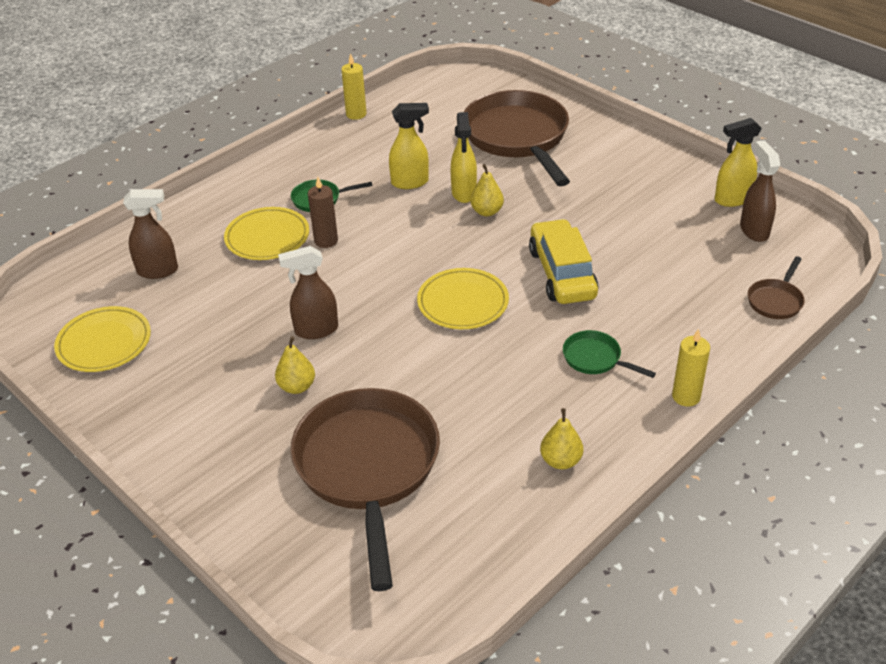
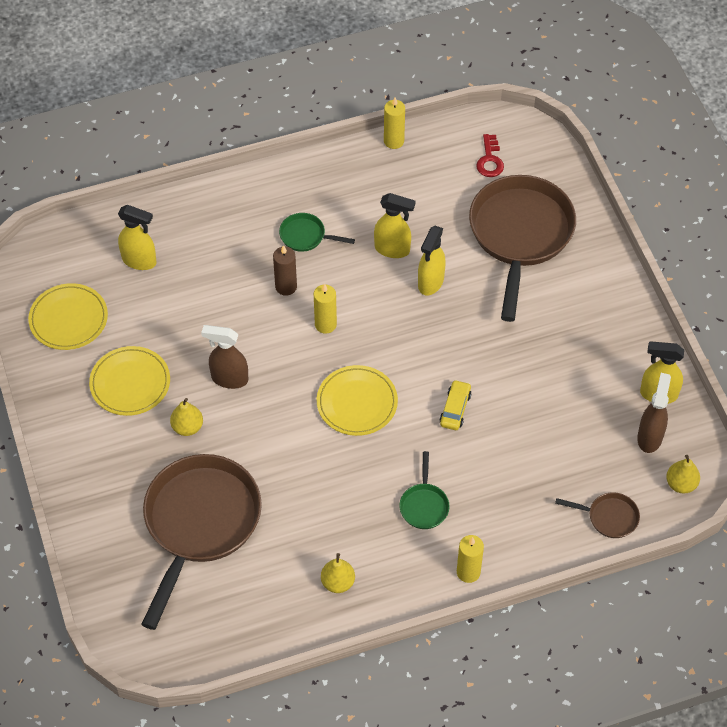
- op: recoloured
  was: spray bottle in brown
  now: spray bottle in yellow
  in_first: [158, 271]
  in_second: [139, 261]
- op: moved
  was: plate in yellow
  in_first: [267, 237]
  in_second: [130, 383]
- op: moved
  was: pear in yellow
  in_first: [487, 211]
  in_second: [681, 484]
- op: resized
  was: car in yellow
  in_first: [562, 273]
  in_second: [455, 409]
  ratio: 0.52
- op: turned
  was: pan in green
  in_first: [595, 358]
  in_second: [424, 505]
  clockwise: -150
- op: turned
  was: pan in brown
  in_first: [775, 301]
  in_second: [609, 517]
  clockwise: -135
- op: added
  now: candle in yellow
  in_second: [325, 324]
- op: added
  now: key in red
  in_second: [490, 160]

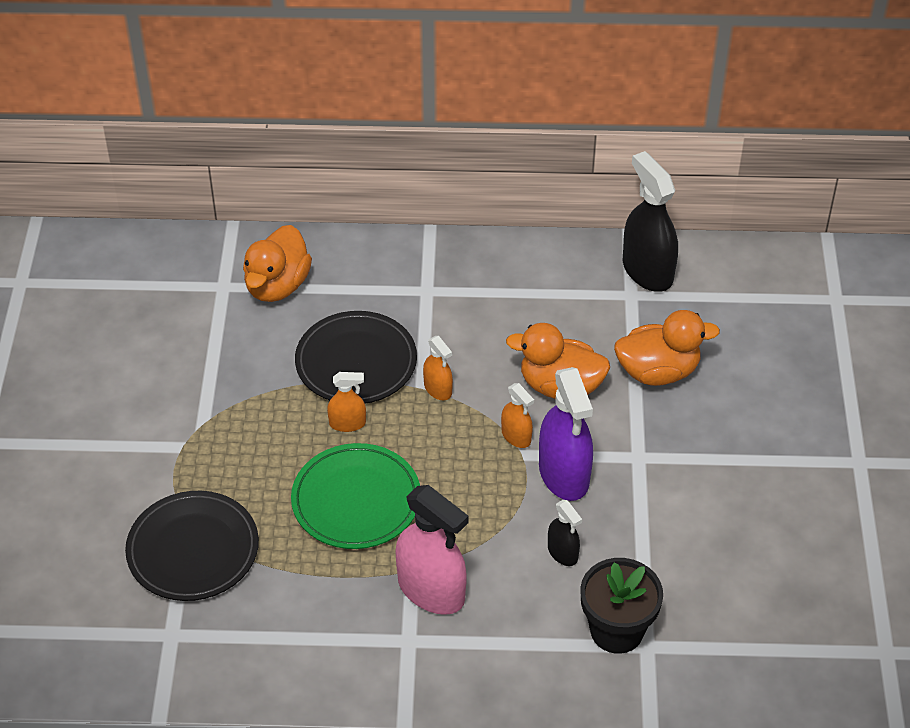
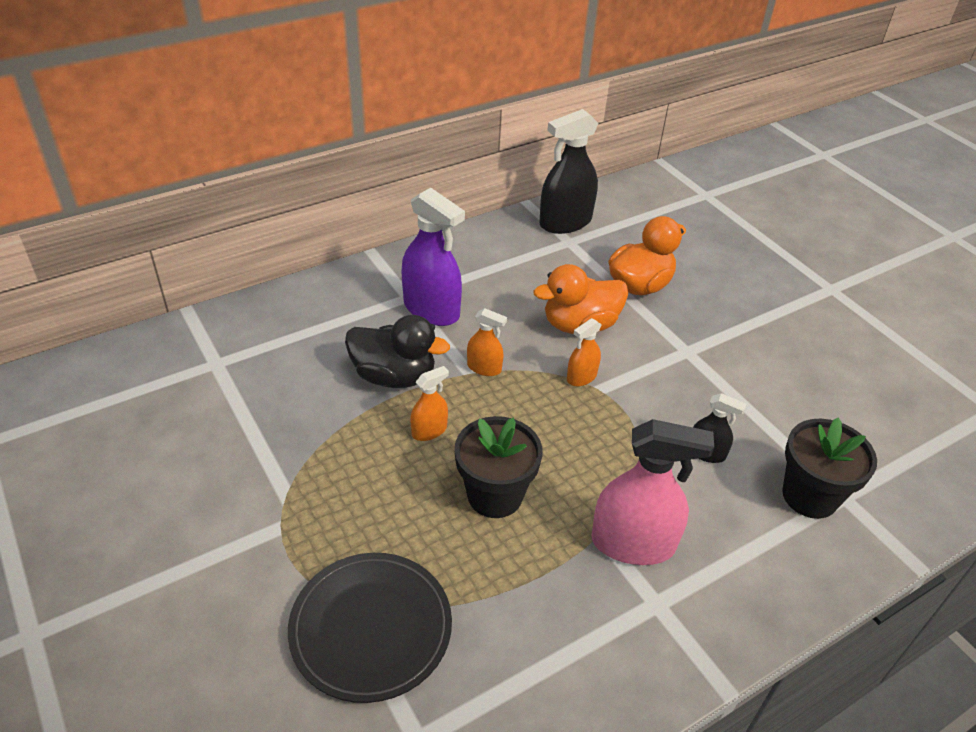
- op: removed
  was: duck in orange
  in_first: [277, 286]
- op: replaced
  was: plate in green
  now: flower pot in black
  in_first: [356, 500]
  in_second: [495, 495]
- op: replaced
  was: plate in black
  now: duck in black
  in_first: [356, 362]
  in_second: [394, 376]
- op: turned
  was: spray bottle in orange
  in_first: [516, 436]
  in_second: [581, 377]
  clockwise: 120
- op: moved
  was: spray bottle in purple
  in_first: [564, 474]
  in_second: [431, 309]
- op: turned
  was: spray bottle in black
  in_first: [647, 271]
  in_second: [565, 222]
  clockwise: -60

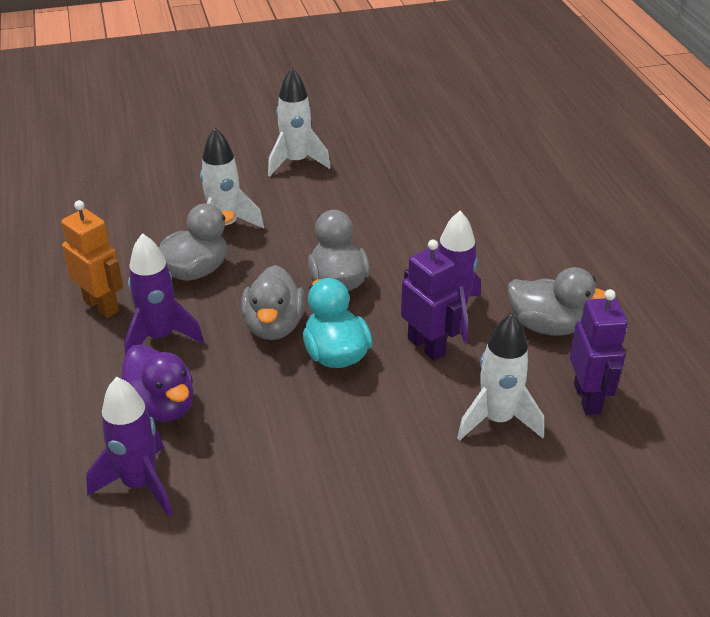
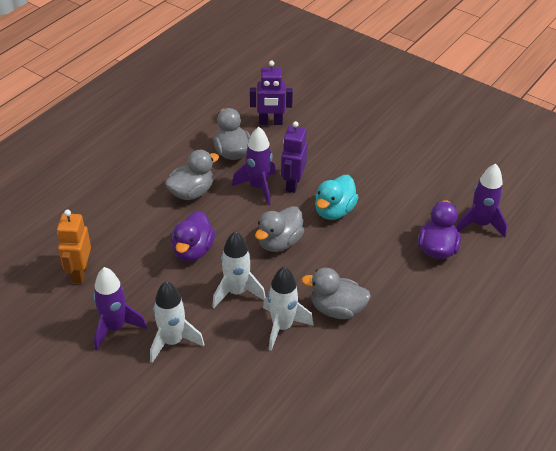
- op: moved
  was: robot in orange
  in_first: [101, 305]
  in_second: [80, 273]
- op: moved
  was: rocket in purple
  in_first: [160, 337]
  in_second: [115, 328]
- op: moved
  was: duck in grey
  in_first: [274, 326]
  in_second: [191, 192]
- op: moved
  was: rocket in white
  in_first: [497, 420]
  in_second: [237, 292]
- op: turned
  was: robot in purple
  in_first: [588, 398]
  in_second: [270, 122]
  clockwise: -135
- op: added
  now: duck in purple
  in_second: [193, 250]

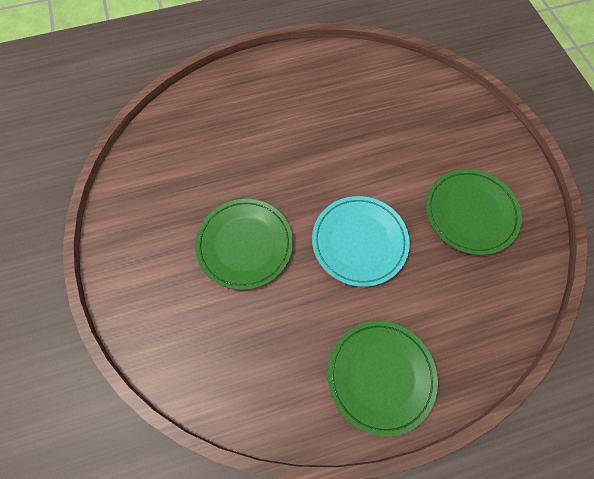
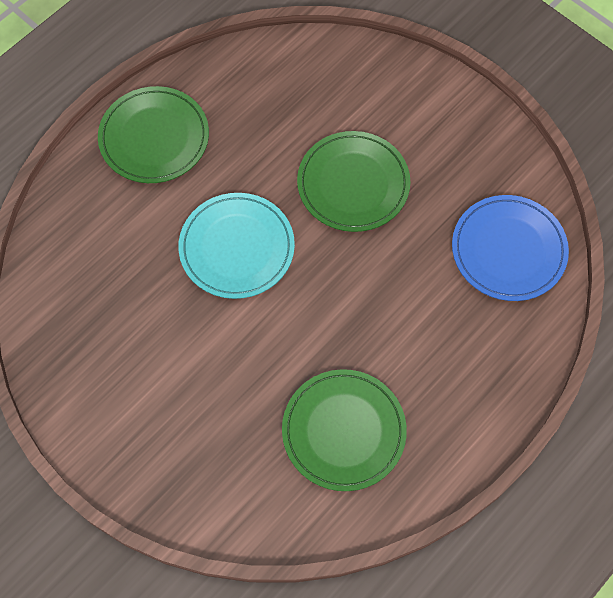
- op: moved
  was: plate in green
  in_first: [470, 213]
  in_second: [343, 431]
- op: added
  now: plate in blue
  in_second: [508, 250]

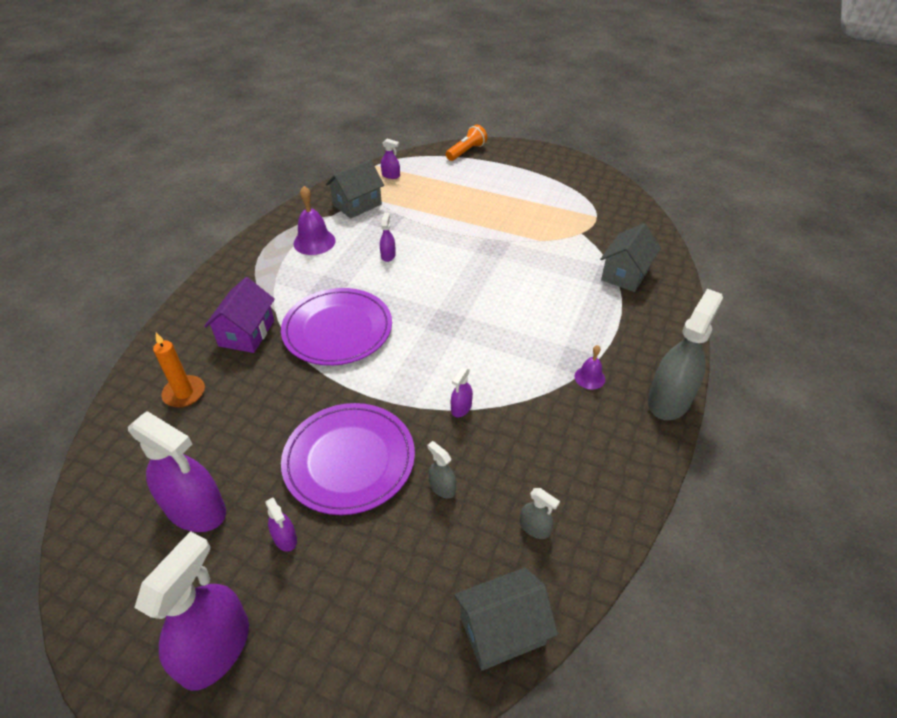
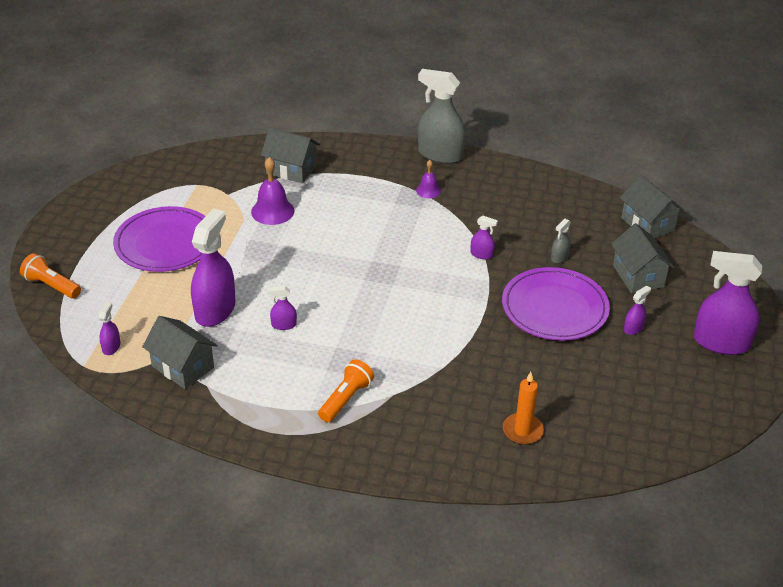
- op: moved
  was: spray bottle in purple
  in_first: [196, 509]
  in_second: [215, 310]
- op: removed
  was: house in purple
  in_first: [247, 333]
- op: moved
  was: plate in purple
  in_first: [337, 330]
  in_second: [165, 243]
- op: moved
  was: bell in purple
  in_first: [314, 242]
  in_second: [272, 211]
- op: removed
  was: spray bottle in grey
  in_first: [535, 528]
- op: added
  now: flashlight in orange
  in_second: [345, 399]
- op: added
  now: house in grey
  in_second: [638, 276]

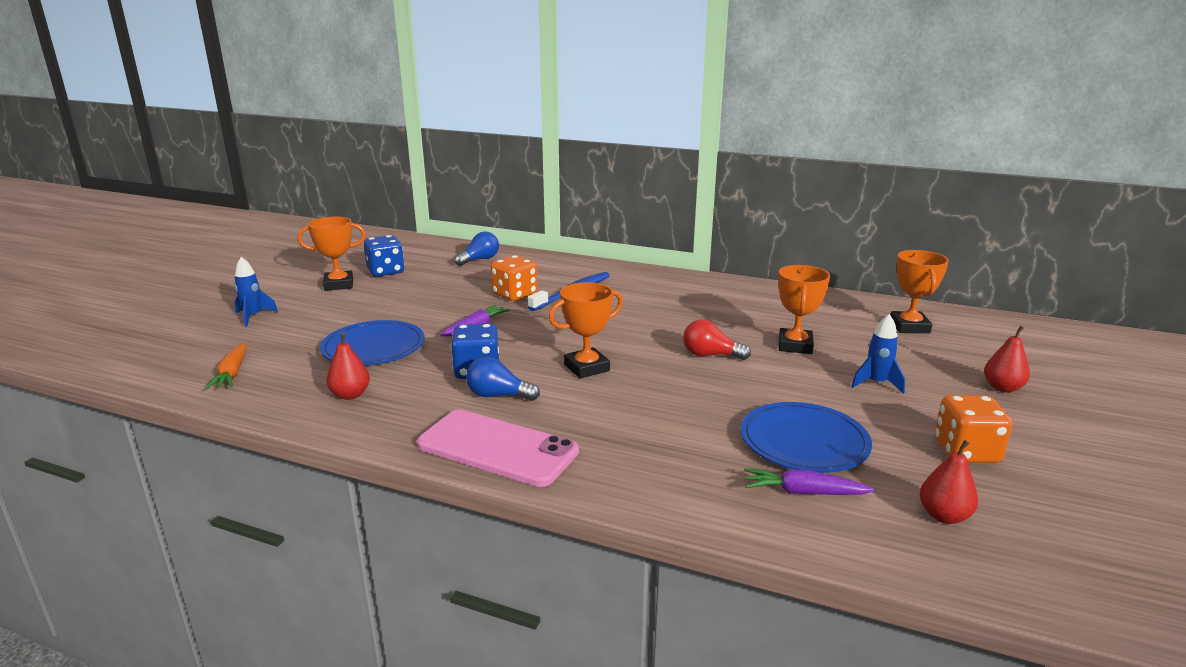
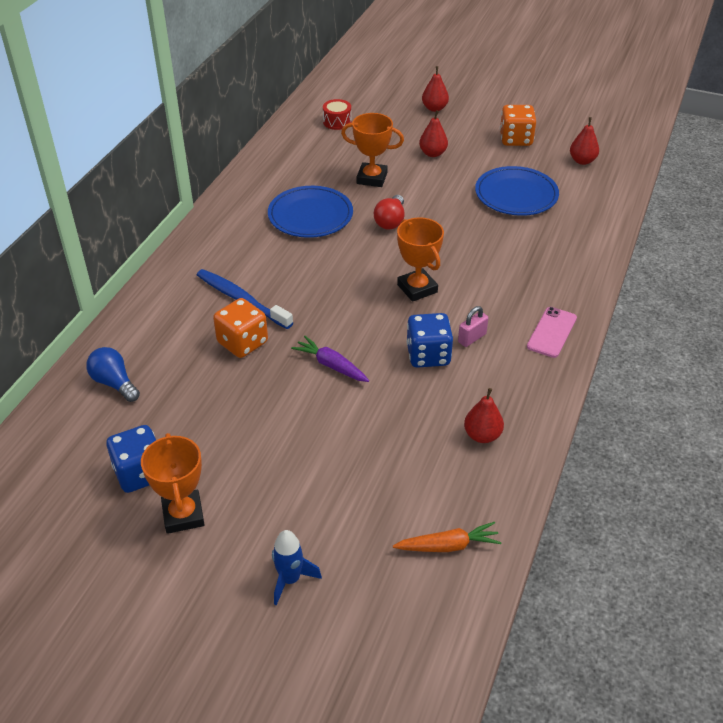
- op: moved
  was: plate in blue
  in_first: [373, 347]
  in_second: [310, 215]
- op: resized
  was: phone in pink
  in_first: [497, 448]
  in_second: [552, 332]
  ratio: 0.57
- op: replaced
  was: light bulb in blue
  now: padlock in pink
  in_first: [498, 395]
  in_second: [472, 338]
- op: removed
  was: carrot in purple
  in_first: [803, 492]
- op: replaced
  was: rocket in blue
  now: pear in red
  in_first: [876, 383]
  in_second: [433, 153]
- op: replaced
  was: trophy in orange
  now: drum in red
  in_first: [909, 327]
  in_second: [337, 122]

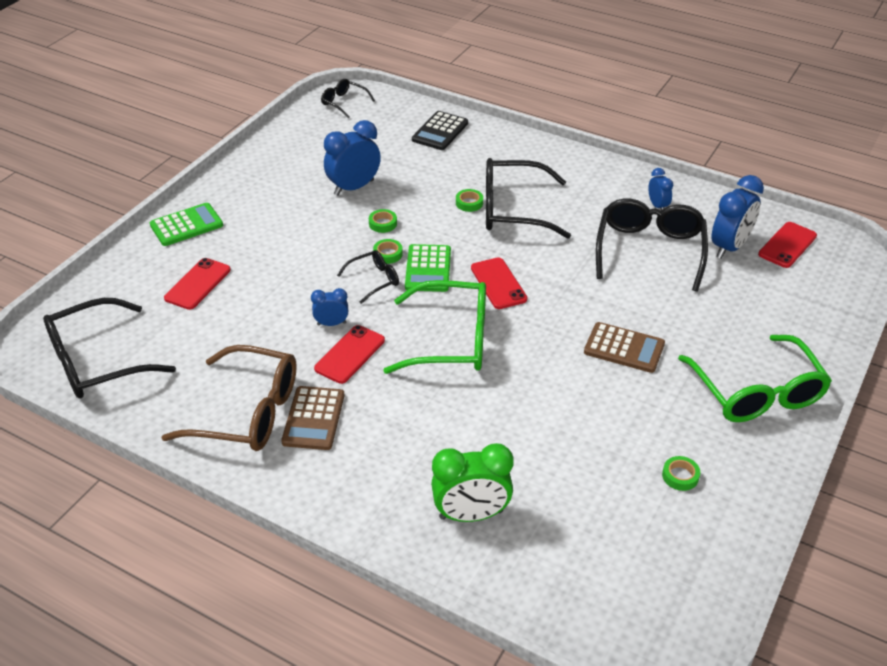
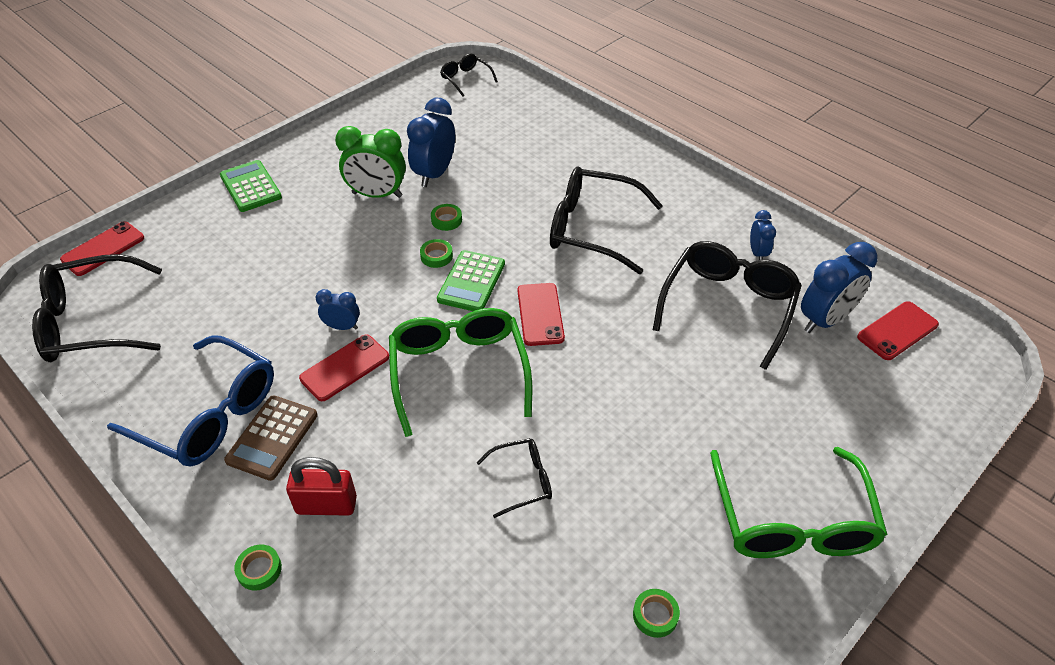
- op: turned
  was: calculator in green
  in_first: [186, 225]
  in_second: [251, 187]
  clockwise: -105
- op: recoloured
  was: glasses in brown
  now: glasses in blue
  in_first: [246, 412]
  in_second: [208, 414]
- op: moved
  was: phone in red
  in_first: [198, 284]
  in_second: [103, 249]
- op: turned
  was: clock in blue
  in_first: [354, 187]
  in_second: [434, 174]
  clockwise: -45
- op: moved
  was: glasses in black
  in_first: [373, 280]
  in_second: [522, 480]
- op: turned
  was: glasses in green
  in_first: [450, 340]
  in_second: [459, 373]
  clockwise: -120
- op: removed
  was: calculator in black
  in_first: [440, 131]
- op: moved
  was: clock in green
  in_first: [471, 514]
  in_second: [377, 195]
- op: moved
  was: tape in green
  in_first: [469, 203]
  in_second: [259, 569]
- op: removed
  was: calculator in brown
  in_first: [624, 348]
- op: added
  now: padlock in red
  in_second: [326, 505]

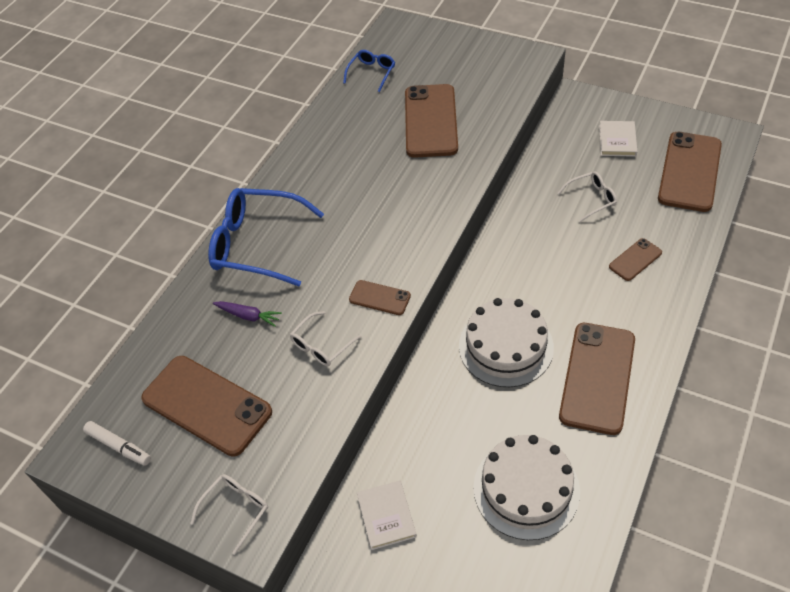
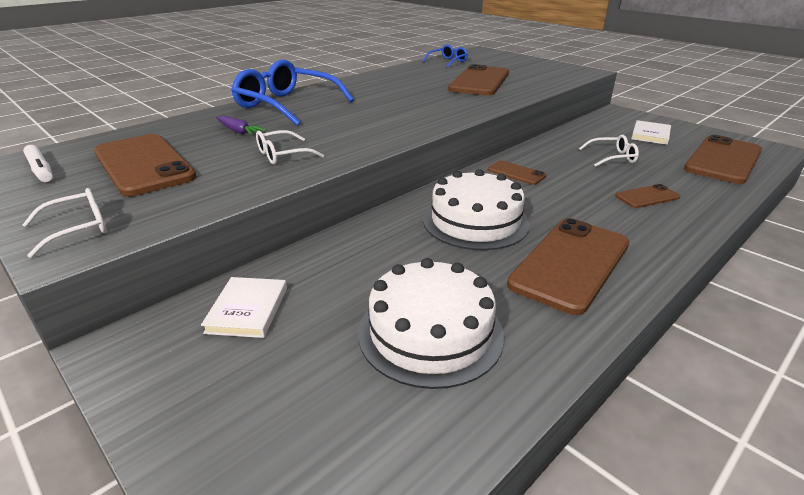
- op: moved
  was: phone in brown
  in_first: [379, 298]
  in_second: [516, 173]

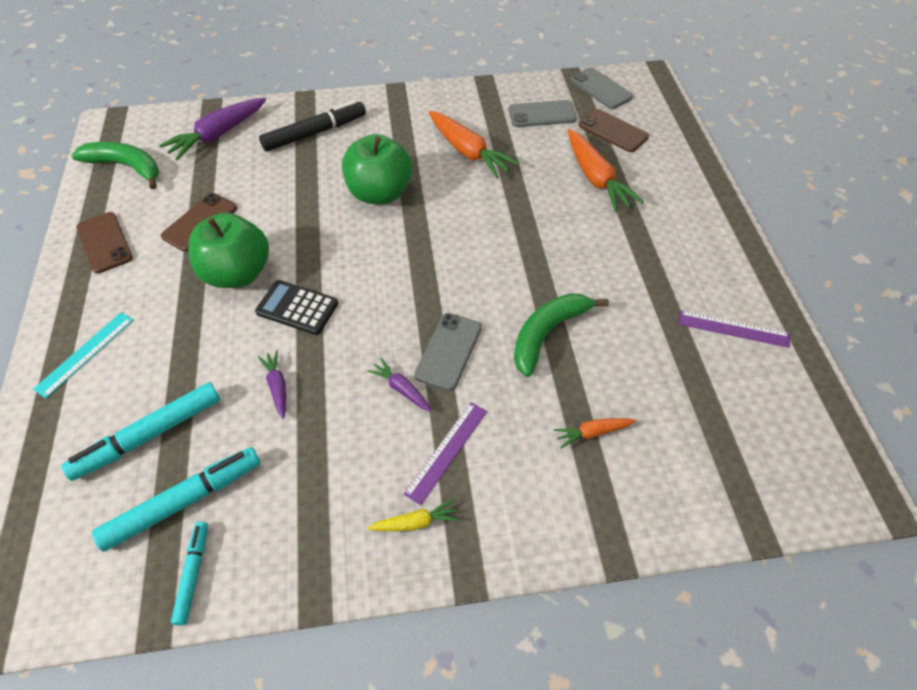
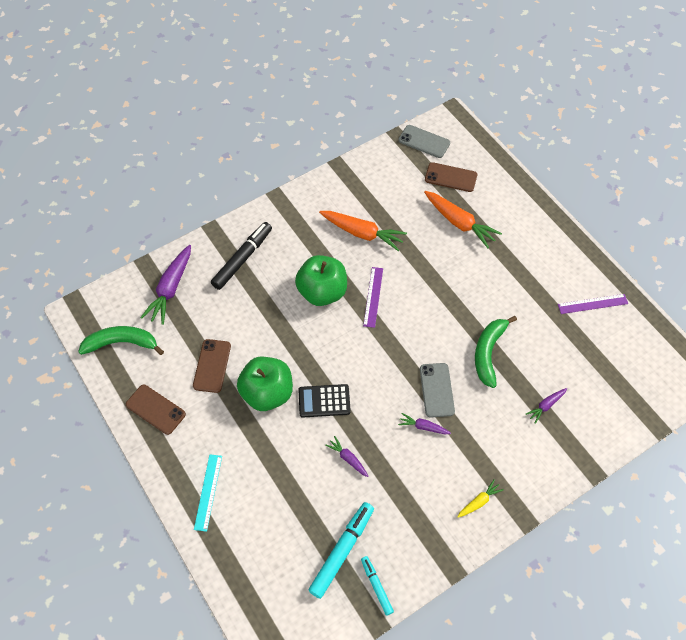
- op: removed
  was: marker in turquoise
  in_first: [149, 435]
- op: moved
  was: ruler in purple
  in_first: [446, 451]
  in_second: [373, 297]
- op: removed
  was: phone in grey
  in_first: [542, 114]
- op: recoloured
  was: carrot in orange
  now: carrot in purple
  in_first: [592, 433]
  in_second: [546, 406]

